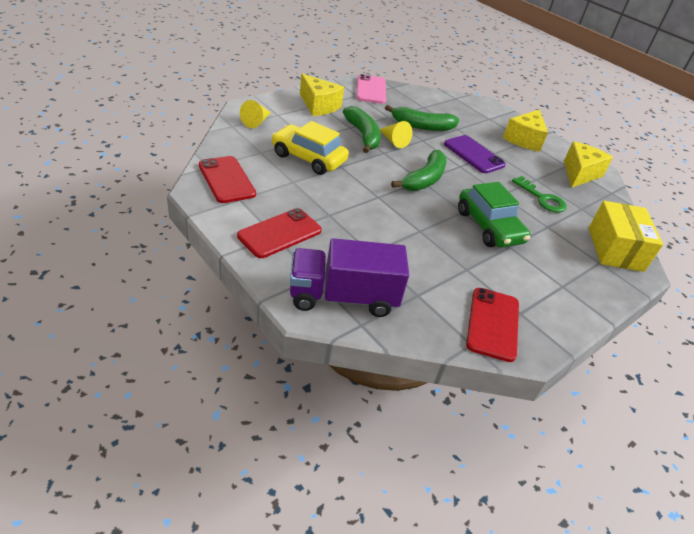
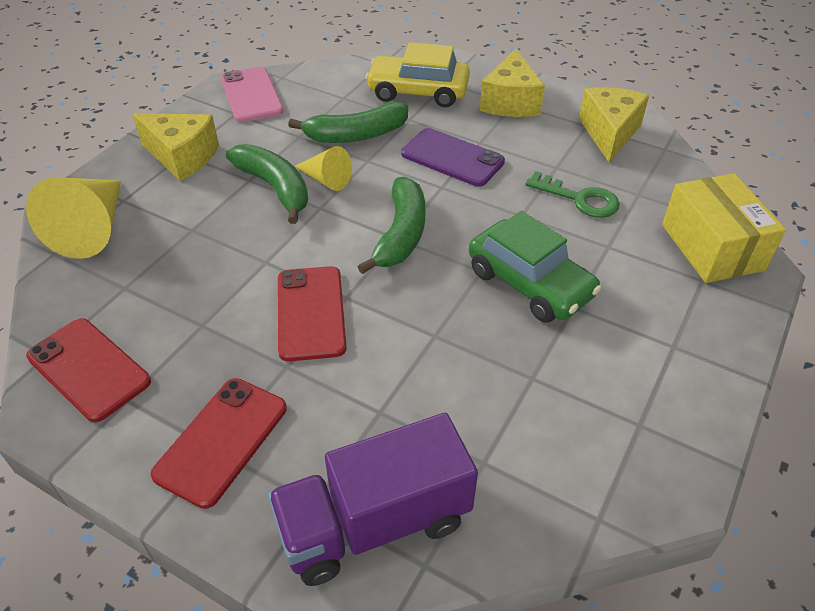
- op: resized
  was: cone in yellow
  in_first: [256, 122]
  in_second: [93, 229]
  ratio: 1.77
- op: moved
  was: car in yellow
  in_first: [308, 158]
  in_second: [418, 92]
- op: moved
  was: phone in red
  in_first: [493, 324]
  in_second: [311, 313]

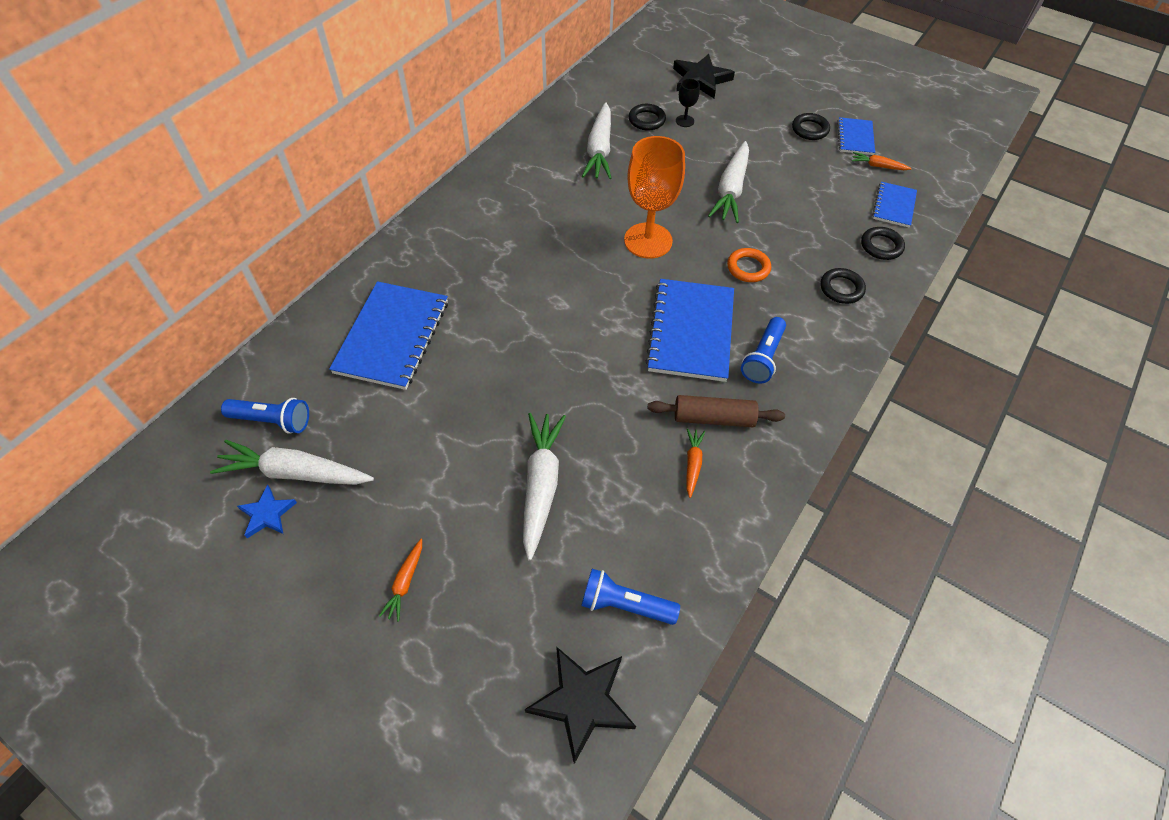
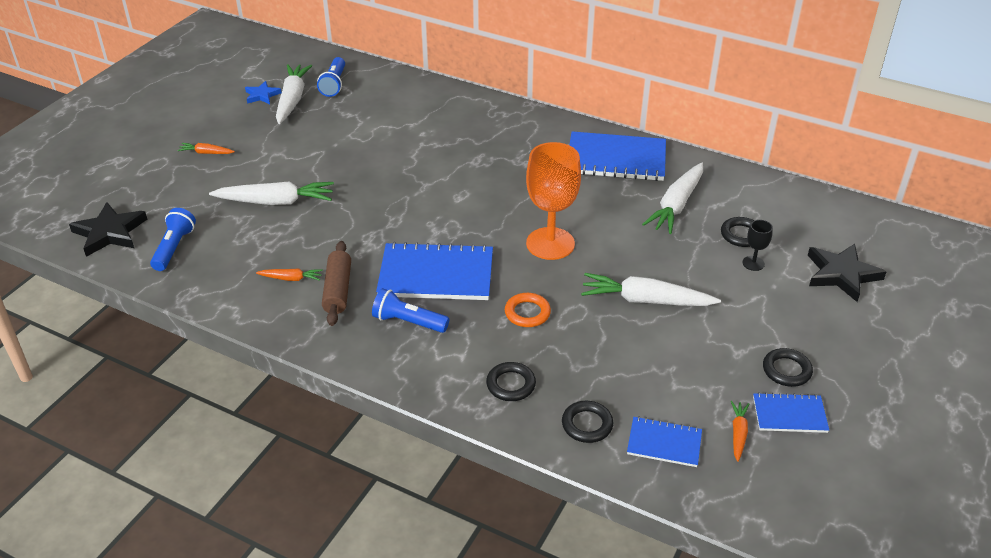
- op: moved
  was: notebook in blue
  in_first: [392, 337]
  in_second: [616, 159]
- op: turned
  was: carrot in white
  in_first: [599, 150]
  in_second: [676, 205]
  clockwise: -60

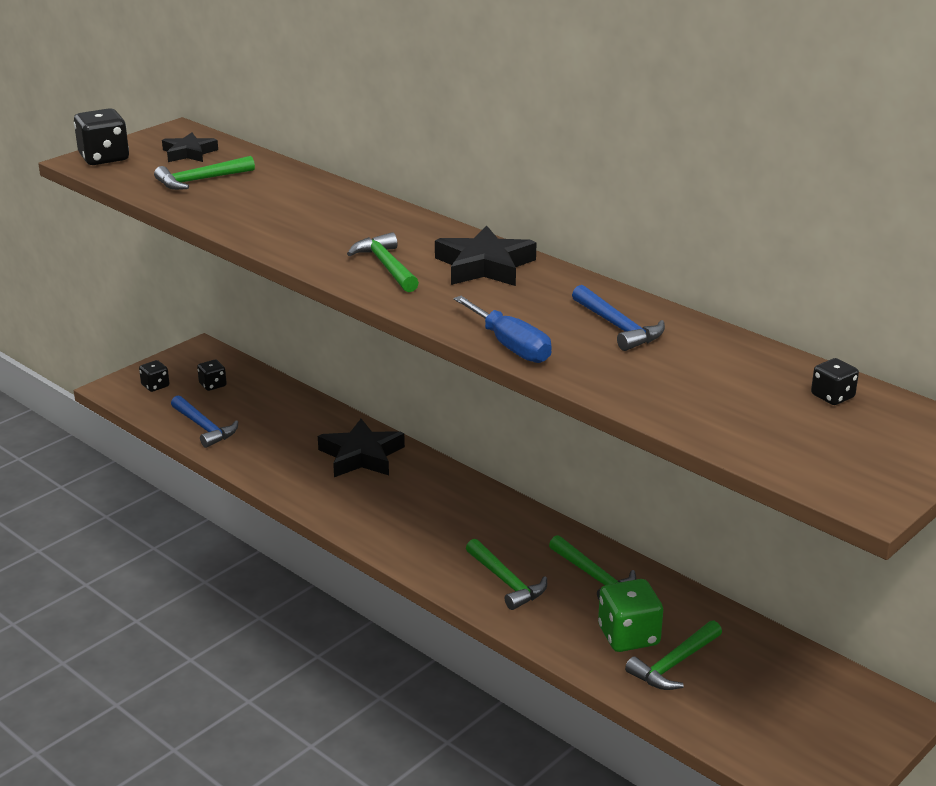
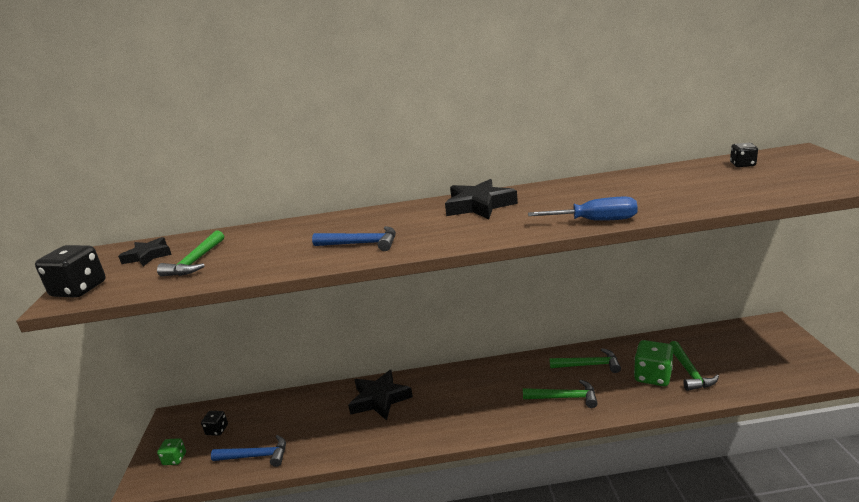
- op: recoloured
  was: dice in black
  now: dice in green
  in_first: [155, 386]
  in_second: [174, 459]
- op: removed
  was: hammer in green
  in_first: [386, 266]
- op: moved
  was: hammer in blue
  in_first: [618, 327]
  in_second: [361, 244]

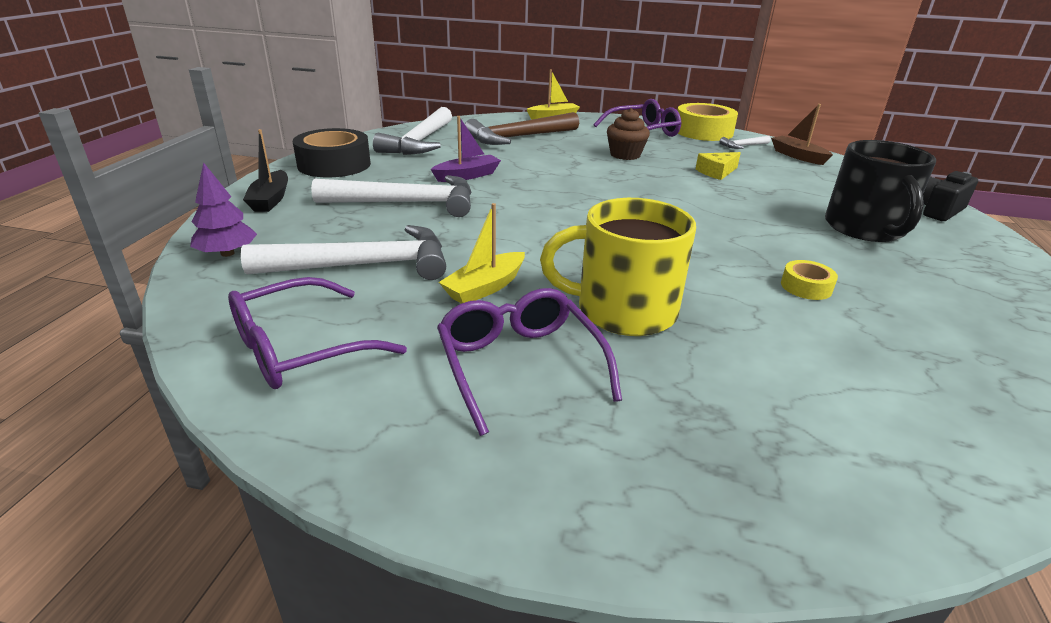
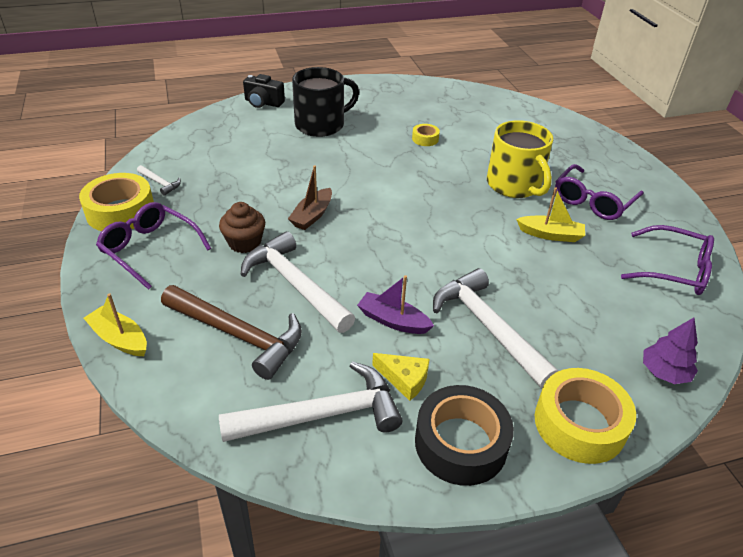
- op: moved
  was: hammer in white
  in_first: [363, 265]
  in_second: [295, 284]
- op: replaced
  was: boat in black
  now: tape in yellow
  in_first: [270, 200]
  in_second: [579, 424]
- op: moved
  was: cheese in yellow
  in_first: [717, 172]
  in_second: [404, 379]
- op: moved
  was: boat in brown
  in_first: [797, 156]
  in_second: [312, 215]

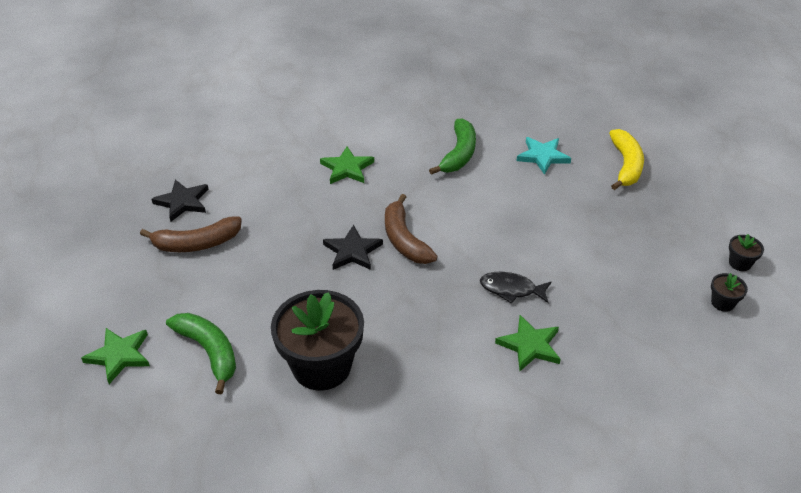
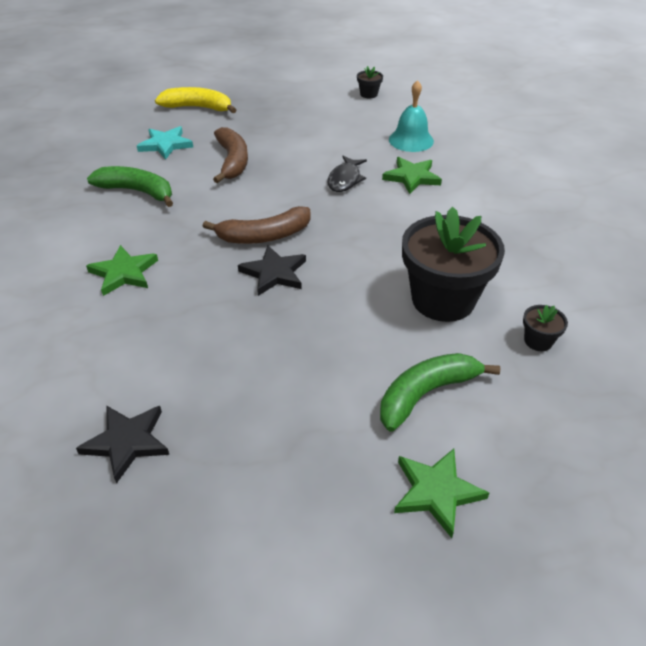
- op: moved
  was: banana in brown
  in_first: [196, 243]
  in_second: [232, 161]
- op: moved
  was: flower pot in black
  in_first: [740, 263]
  in_second: [538, 341]
- op: added
  now: bell in turquoise
  in_second: [411, 140]

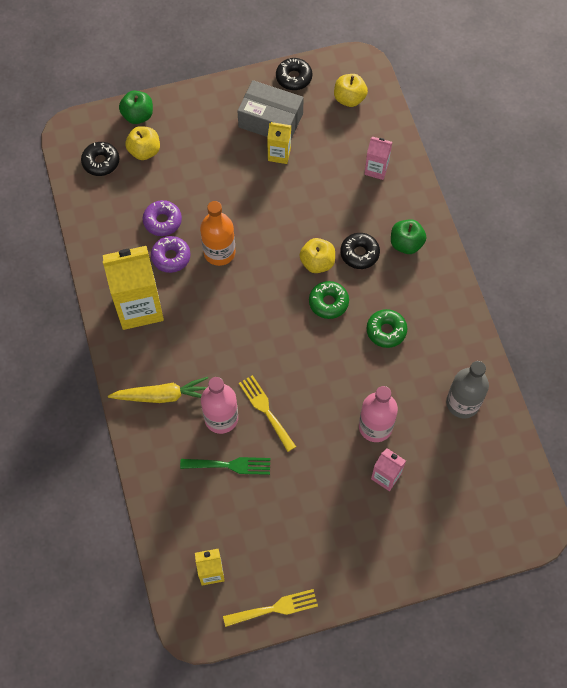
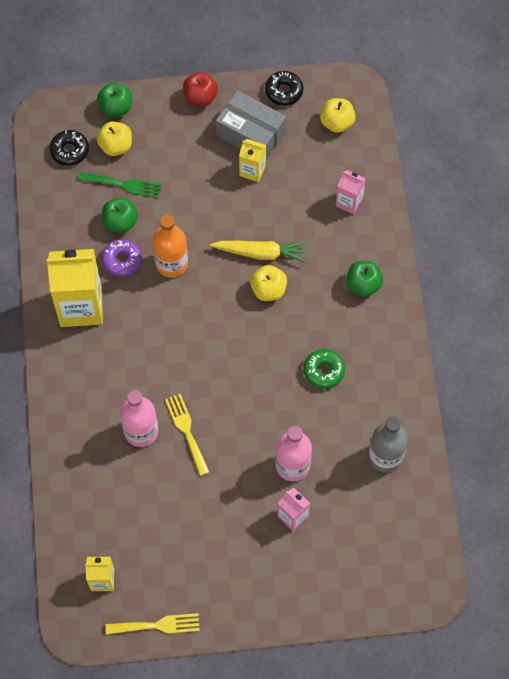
- op: moved
  was: carrot in yellow
  in_first: [162, 396]
  in_second: [261, 253]
- op: replaced
  was: donut in purple
  now: apple in green
  in_first: [162, 221]
  in_second: [120, 222]
- op: moved
  was: fork in green
  in_first: [230, 465]
  in_second: [124, 185]
- op: removed
  was: donut in green
  in_first: [328, 302]
- op: removed
  was: donut in black
  in_first: [359, 253]
- op: added
  now: apple in red
  in_second: [200, 97]

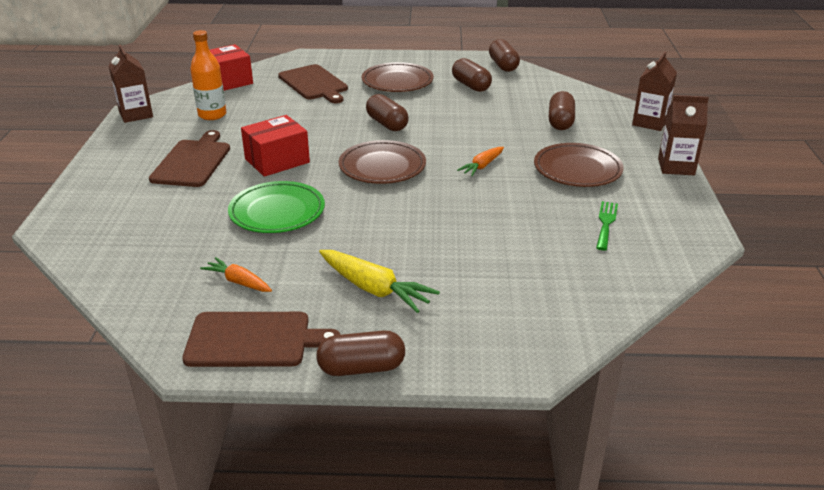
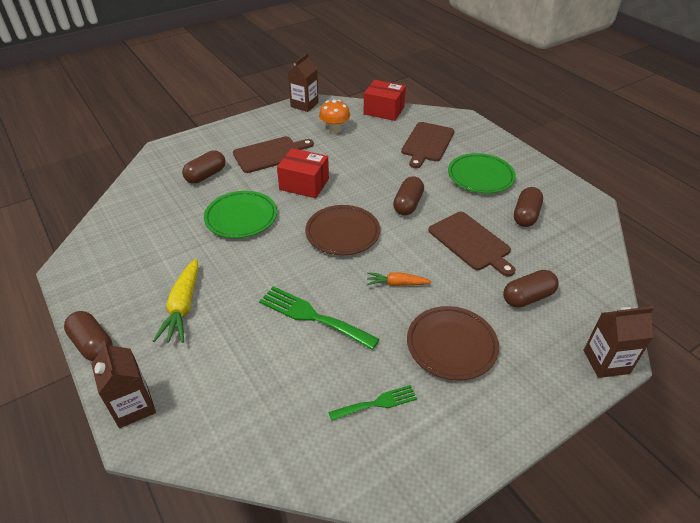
- op: moved
  was: cutting board in brown
  in_first: [253, 340]
  in_second: [471, 242]
- op: replaced
  was: bottle in orange
  now: mushroom in orange
  in_first: [212, 115]
  in_second: [334, 129]
- op: removed
  was: carrot in orange
  in_first: [239, 282]
- op: recoloured
  was: plate in brown
  now: plate in green
  in_first: [397, 82]
  in_second: [480, 177]
- op: moved
  was: capsule in brown
  in_first: [503, 65]
  in_second: [206, 175]
- op: moved
  was: carton in brown
  in_first: [676, 167]
  in_second: [133, 406]
- op: added
  now: fork in green
  in_second: [312, 316]

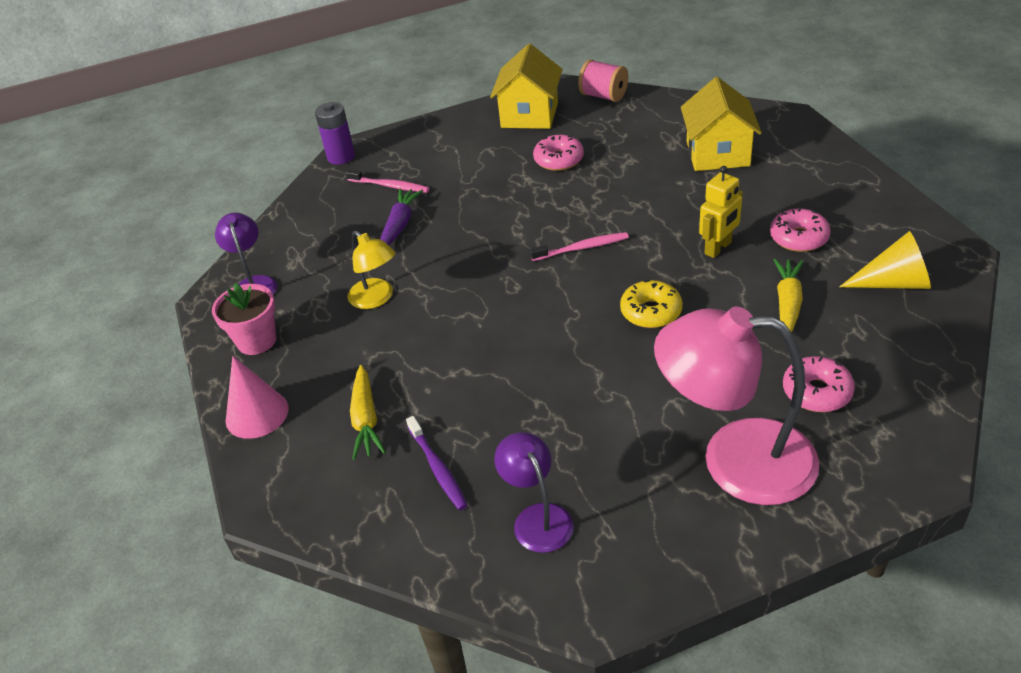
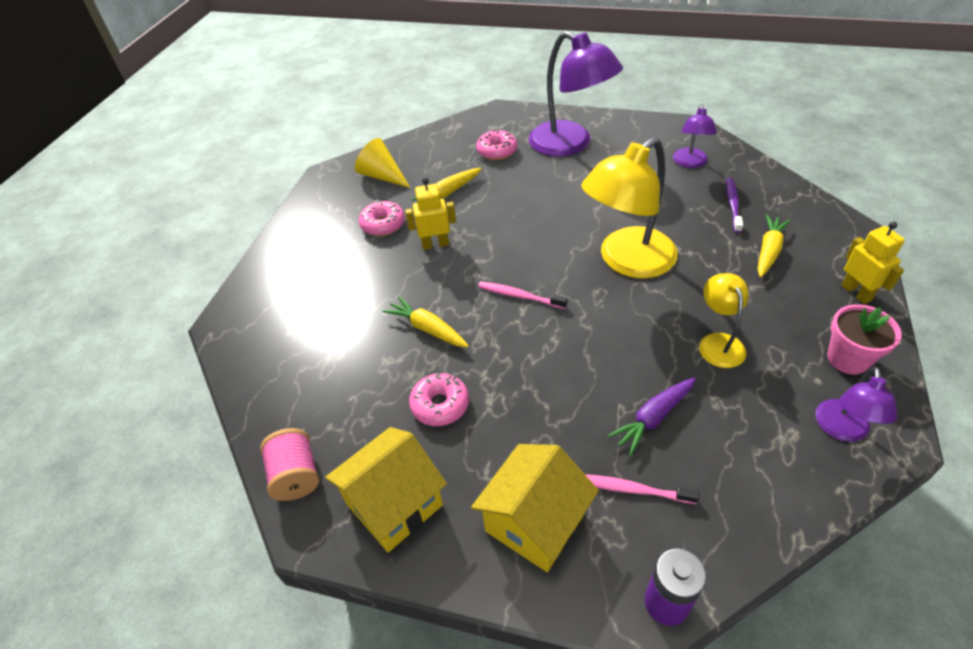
- op: replaced
  was: cone in pink
  now: robot in yellow
  in_first: [257, 414]
  in_second: [856, 293]
- op: turned
  was: toothbrush in pink
  in_first: [389, 186]
  in_second: [632, 489]
  clockwise: -45
- op: removed
  was: donut in yellow
  in_first: [651, 312]
- op: recoloured
  was: lamp in pink
  now: lamp in purple
  in_first: [735, 460]
  in_second: [570, 144]
- op: moved
  was: house in yellow
  in_first: [717, 154]
  in_second: [535, 522]
- op: added
  now: carrot in yellow
  in_second: [427, 329]
- op: added
  now: lamp in yellow
  in_second: [627, 261]

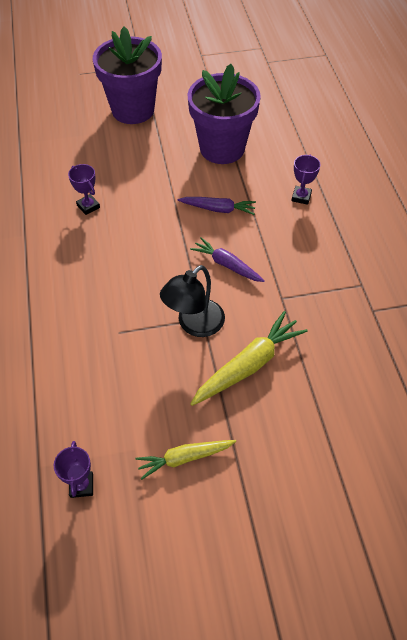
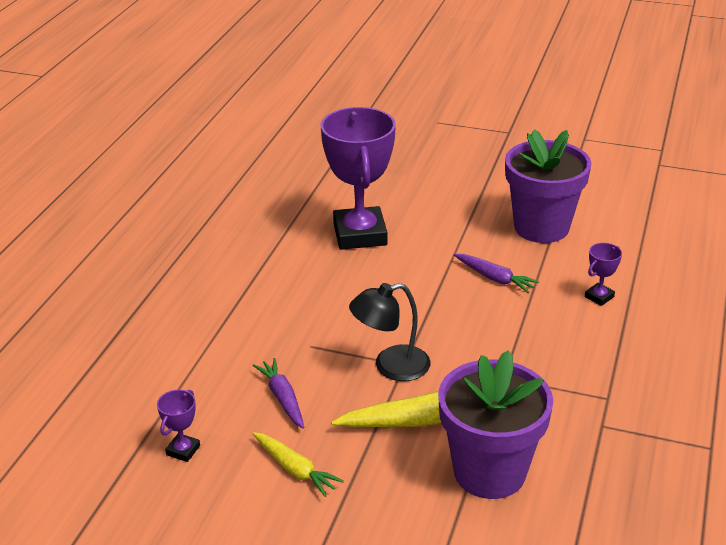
- op: resized
  was: trophy in purple
  in_first: [88, 206]
  in_second: [360, 234]
  ratio: 2.44
- op: moved
  was: flower pot in purple
  in_first: [133, 110]
  in_second: [489, 472]
- op: turned
  was: carrot in yellow
  in_first: [184, 458]
  in_second: [295, 469]
  clockwise: -150
- op: moved
  was: carrot in purple
  in_first: [227, 265]
  in_second: [282, 398]

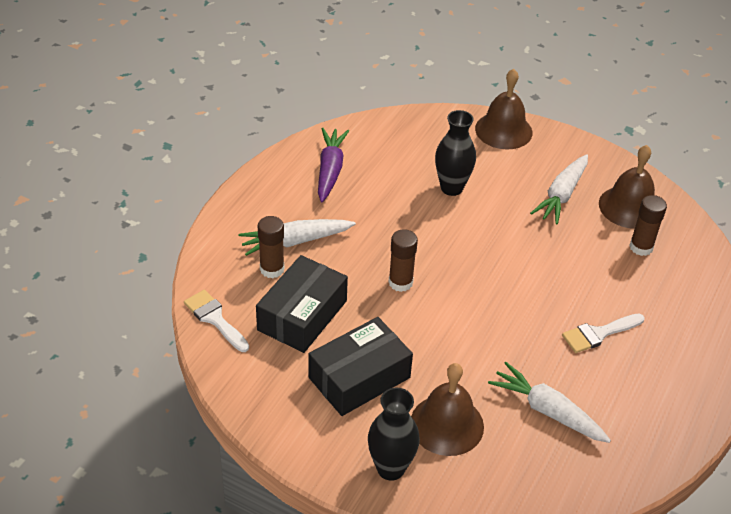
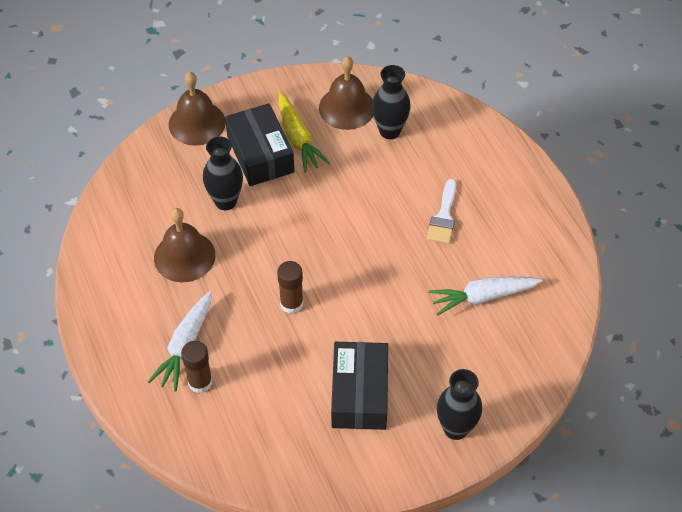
- op: removed
  was: brush in white
  in_first: [215, 319]
- op: moved
  was: box in black
  in_first: [302, 315]
  in_second: [260, 154]
- op: removed
  was: carrot in purple
  in_first: [330, 170]
- op: moved
  was: bell in brown
  in_first: [447, 424]
  in_second: [184, 256]
- op: recoloured
  was: carrot in white
  now: carrot in yellow
  in_first: [561, 195]
  in_second: [298, 139]
- op: replaced
  was: glue stick in brown
  now: vase in black
  in_first: [641, 247]
  in_second: [390, 131]

